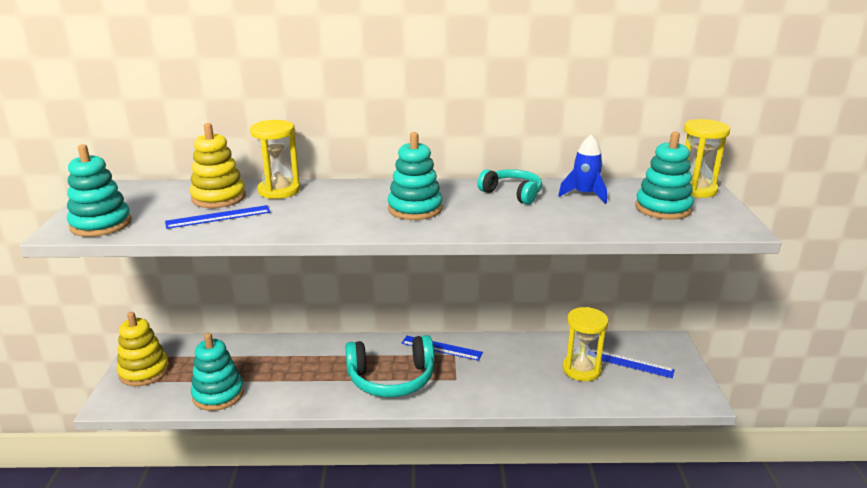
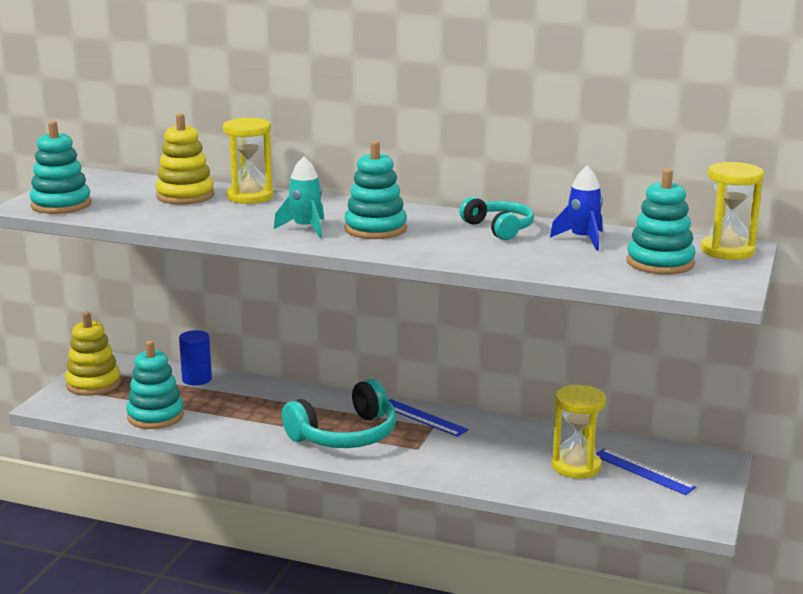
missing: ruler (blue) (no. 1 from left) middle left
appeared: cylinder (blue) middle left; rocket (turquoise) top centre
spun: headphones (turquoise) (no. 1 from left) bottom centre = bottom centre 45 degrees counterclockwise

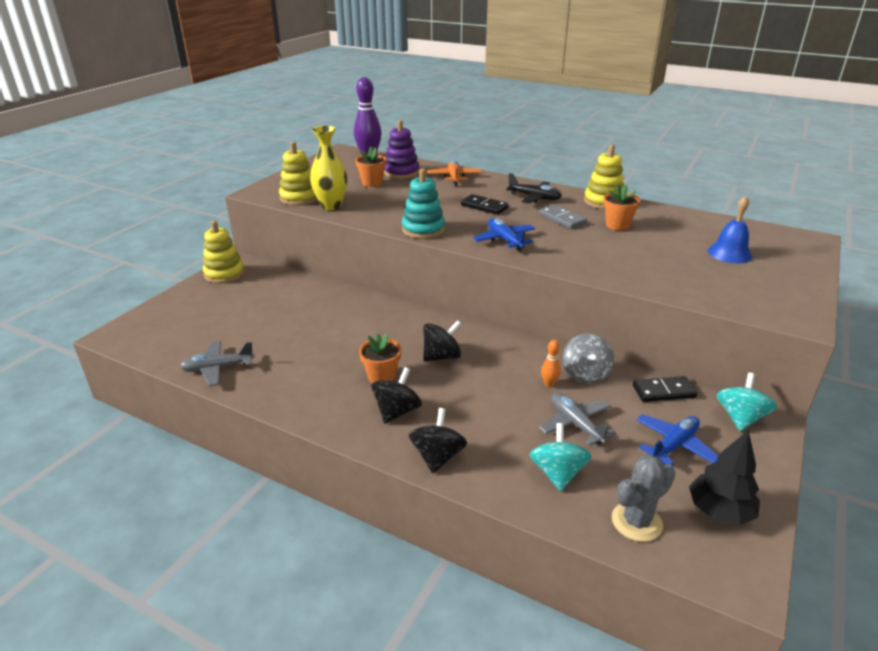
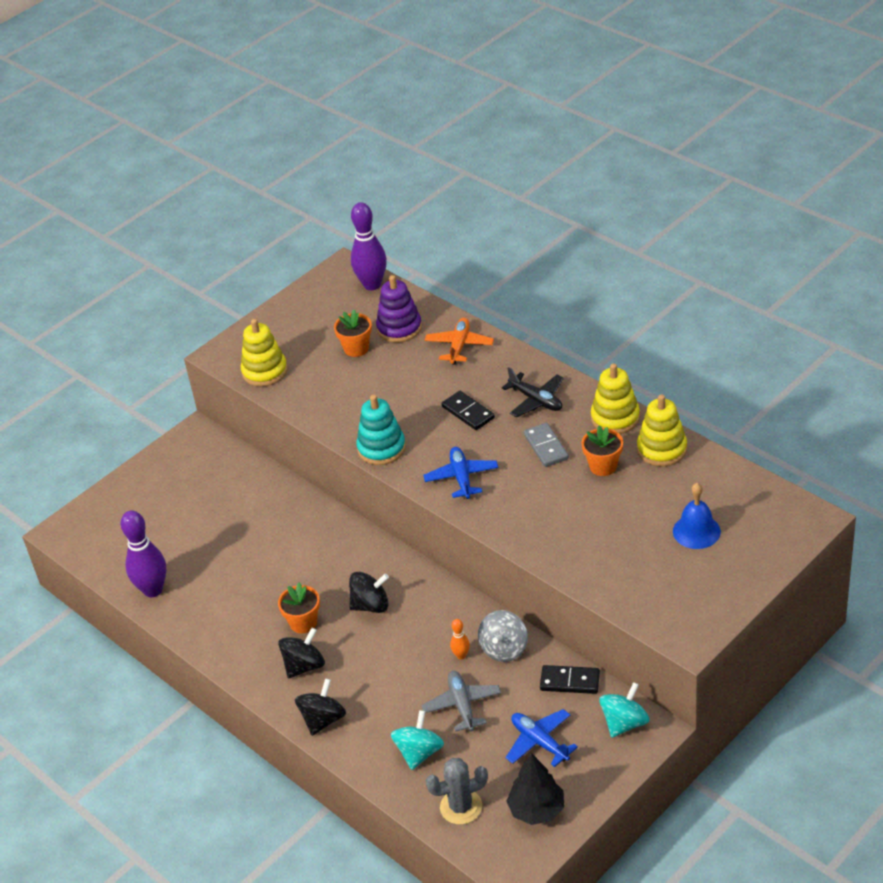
missing: vase (yellow) top centre
relocated: stacking toy (yellow) (no. 1 from left in the first image) middle left to stacking toy (yellow) (no. 3 from left) middle right
exchanged: plane (grey) (no. 1 from left) middle left to bowling pin (purple) (no. 1 from left) middle left
spun: plane (blue) (no. 2 from left) bottom right = bottom centre 105 degrees counterclockwise

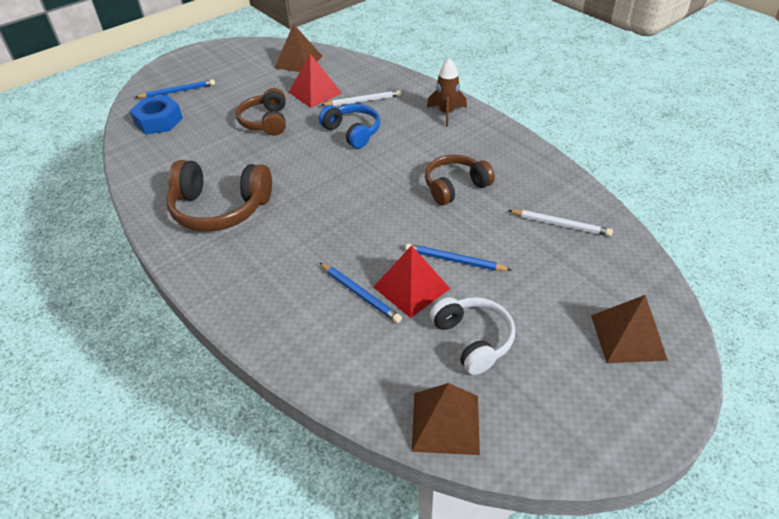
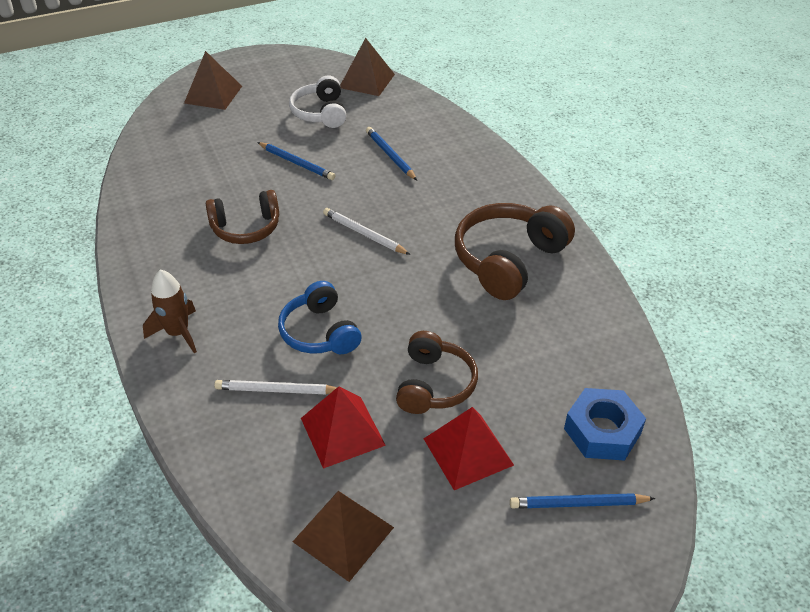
relocated: pyramid (red) (no. 2 from left) centre to bottom centre; pencil (white) (no. 2 from left) middle right to centre
spun: headphones (brown) (no. 1 from left in the first image) middle left = centre 75 degrees counterclockwise

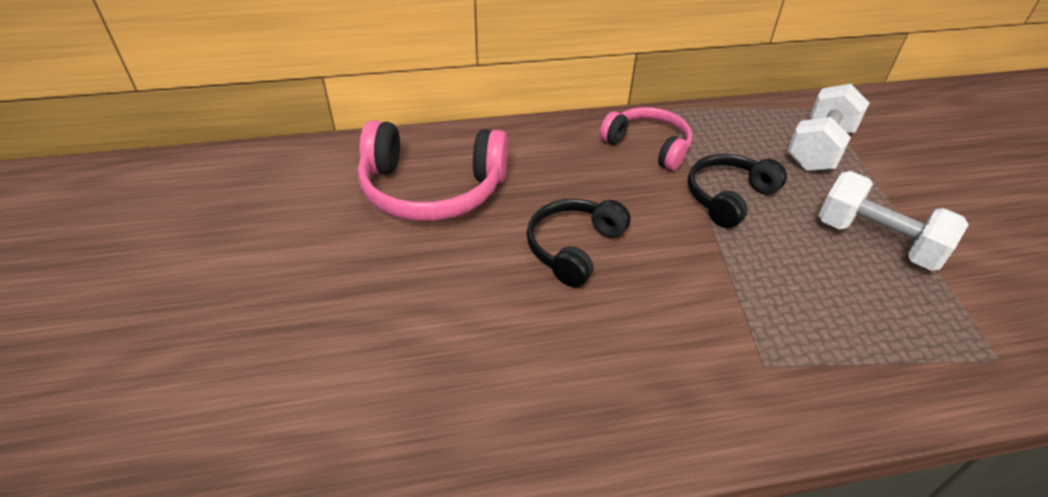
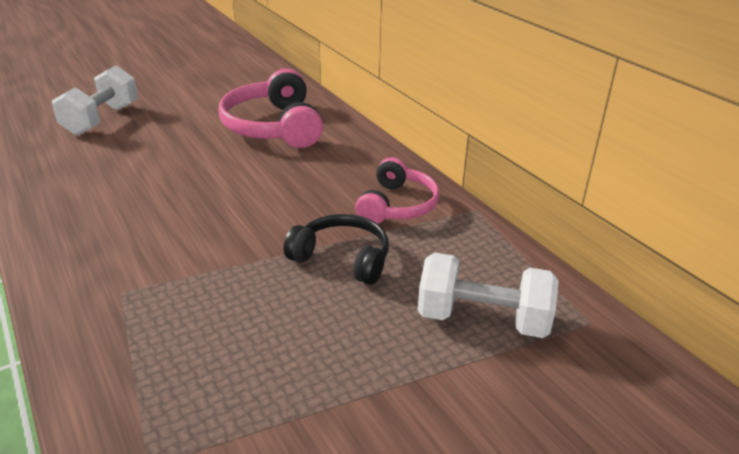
missing: headphones (black) (no. 1 from left) centre
relocated: dumbbell (white) (no. 2 from left in the first image) middle right to dumbbell (white) (no. 1 from left) top left

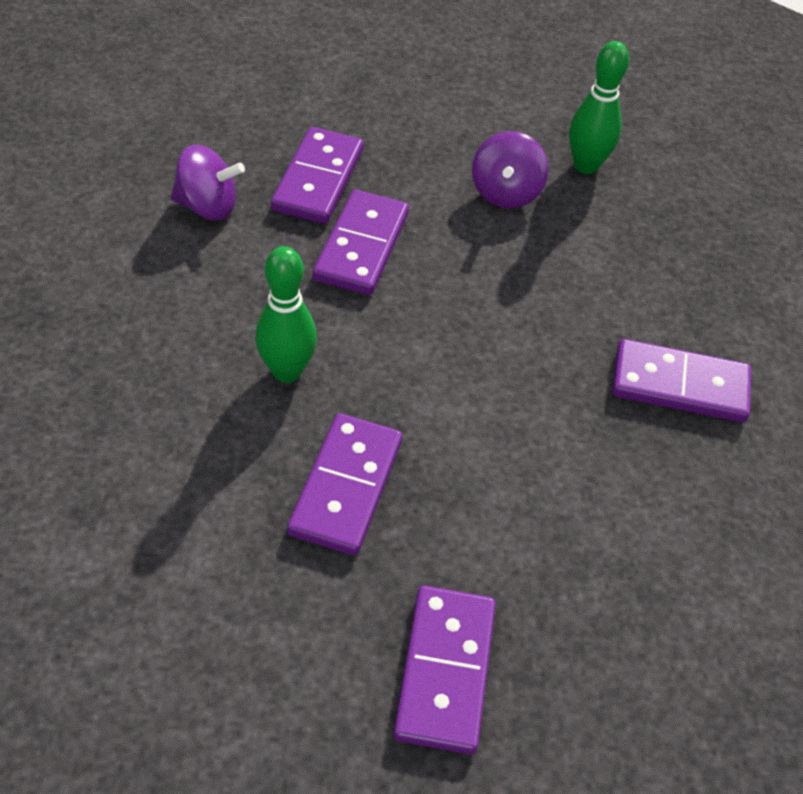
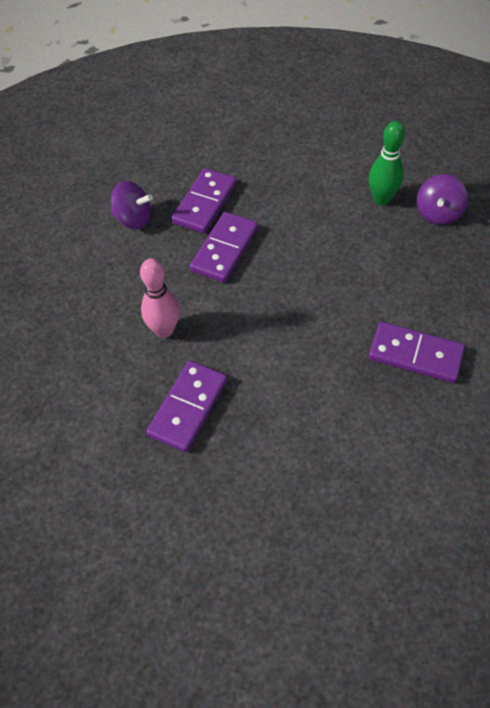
missing: domino (purple) (no. 4 from left) bottom centre
relocated: spinning top (purple) (no. 2 from left) top centre to top right
colour: bowling pin (green) (no. 1 from left) centre to bowling pin (pink) middle left

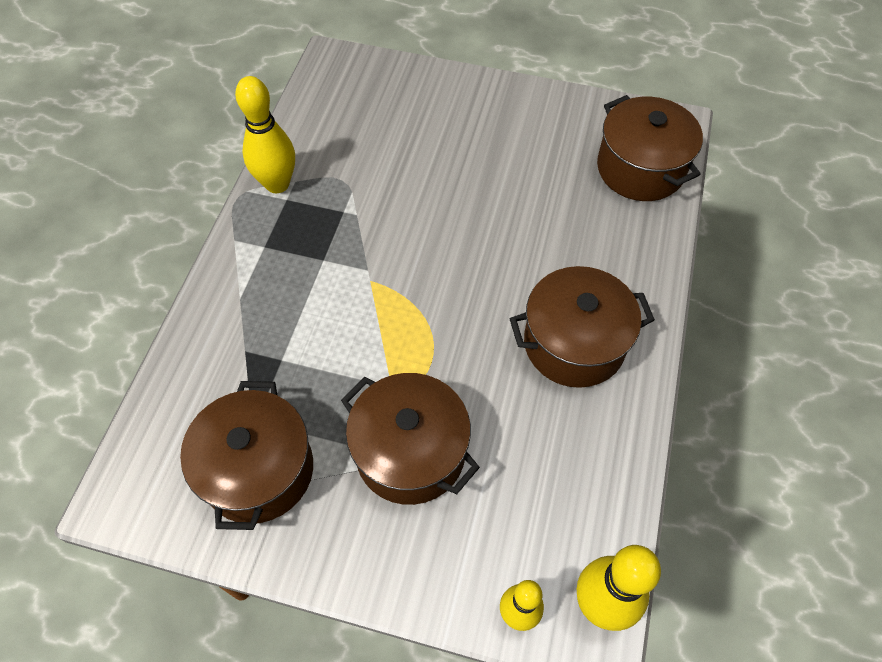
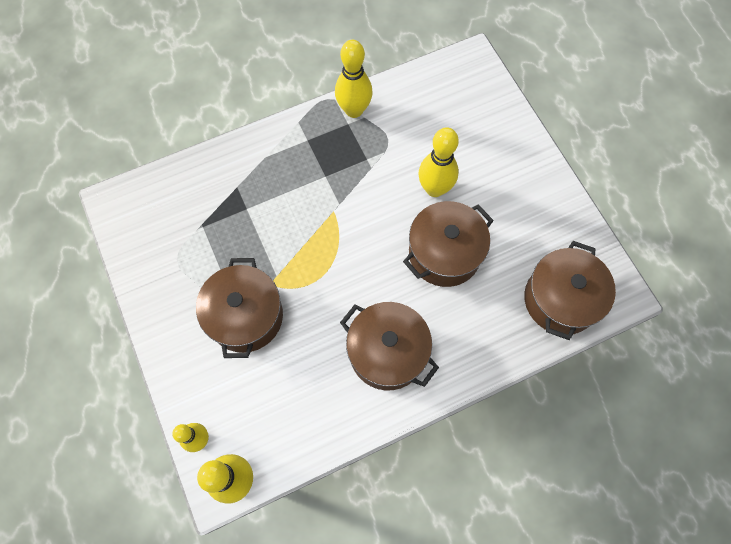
appeared: bowling pin (yellow) (no. 4 from left) top centre
relocated: pot (brown) (no. 1 from left in the first image) bottom left to pot (brown) (no. 3 from left) centre

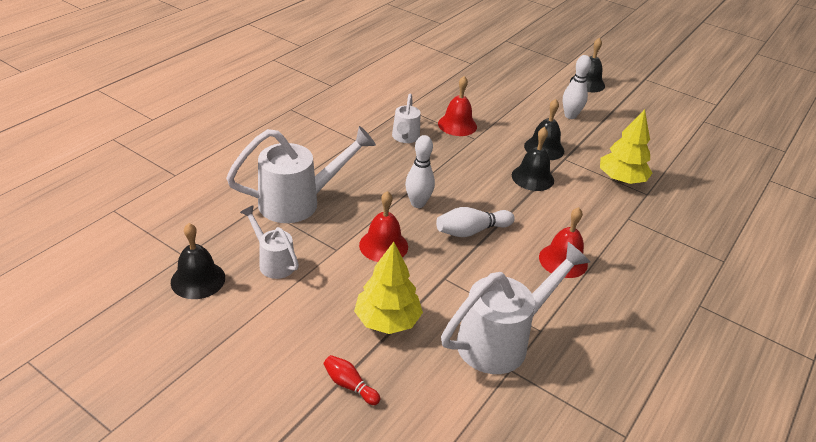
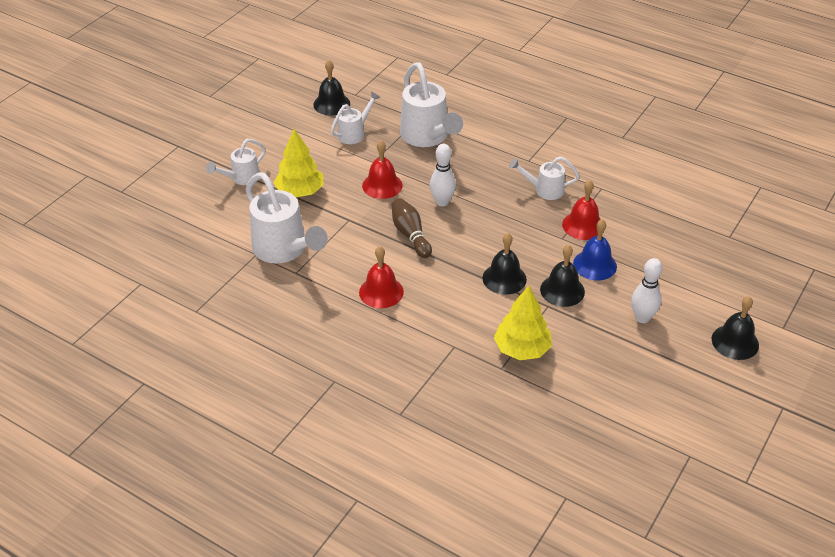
appeared: bell (blue) middle right
exchanged: bowling pin (red) bottom centre to watering can (white) (no. 1 from left) top left
colour: bowling pin (white) (no. 2 from left) centre to bowling pin (brown) centre

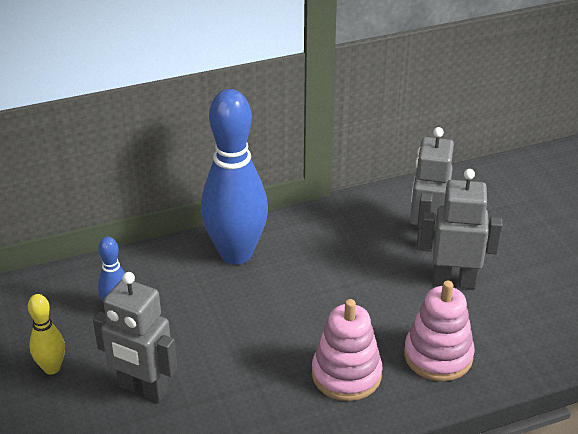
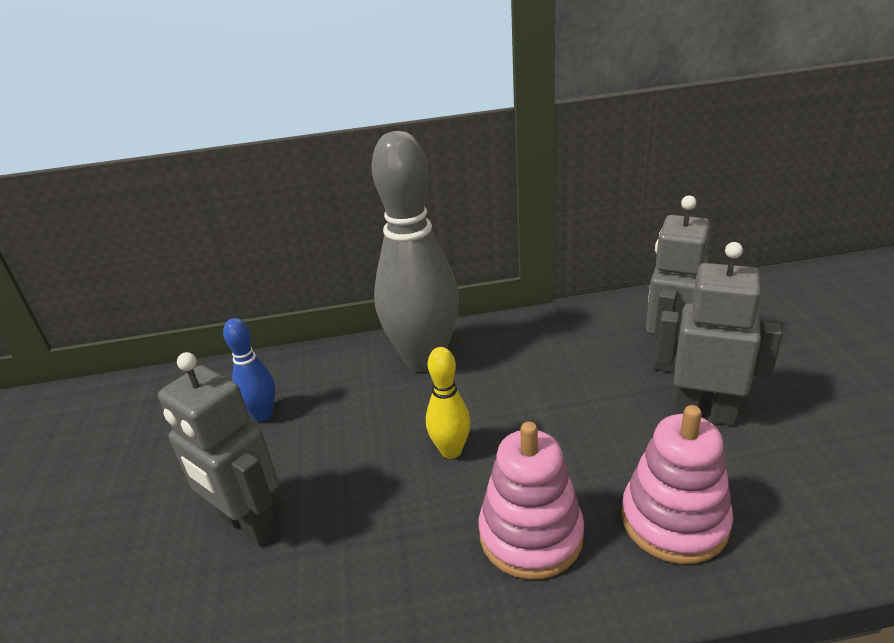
relocated: bowling pin (yellow) bottom left to centre
colour: bowling pin (blue) (no. 2 from left) centre to bowling pin (grey) centre

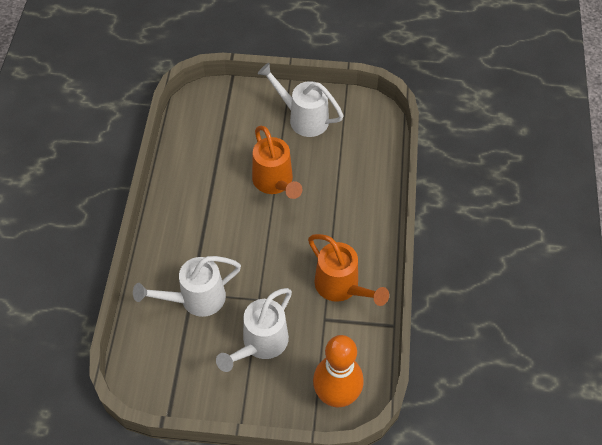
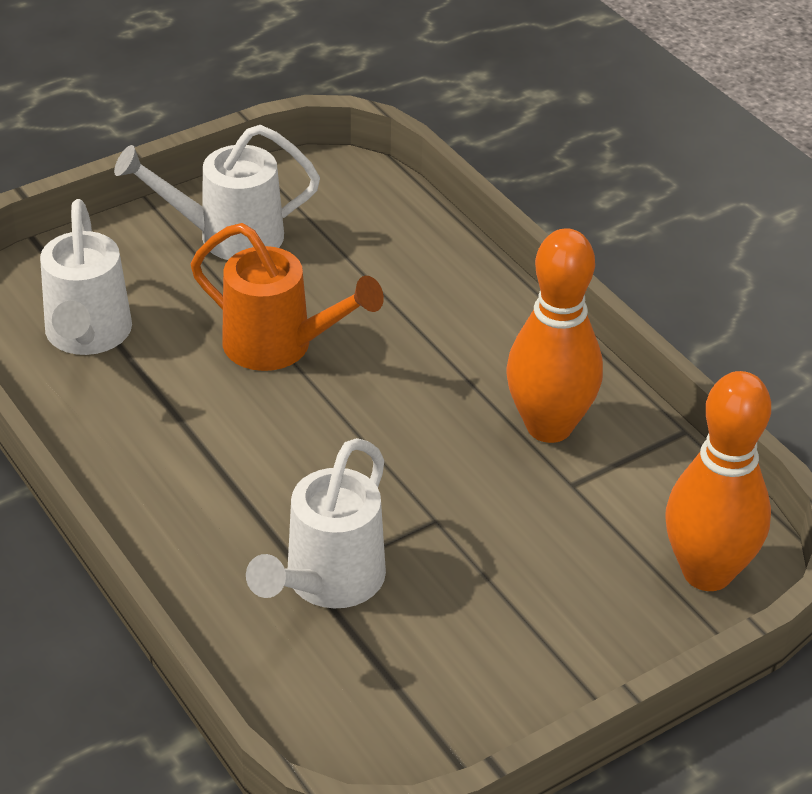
relocated: watering can (white) (no. 2 from left in the first image) bottom centre to watering can (white) (no. 1 from left) middle left
exchanged: watering can (orange) (no. 2 from left) centre to bowling pin (orange) (no. 1 from left) middle right

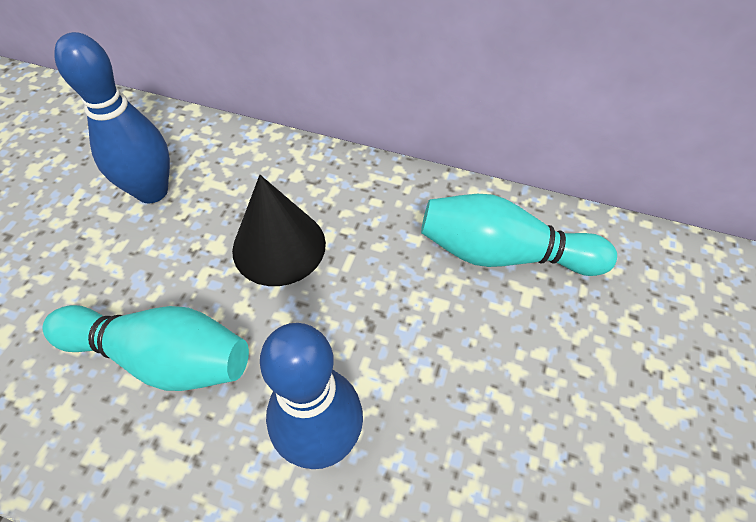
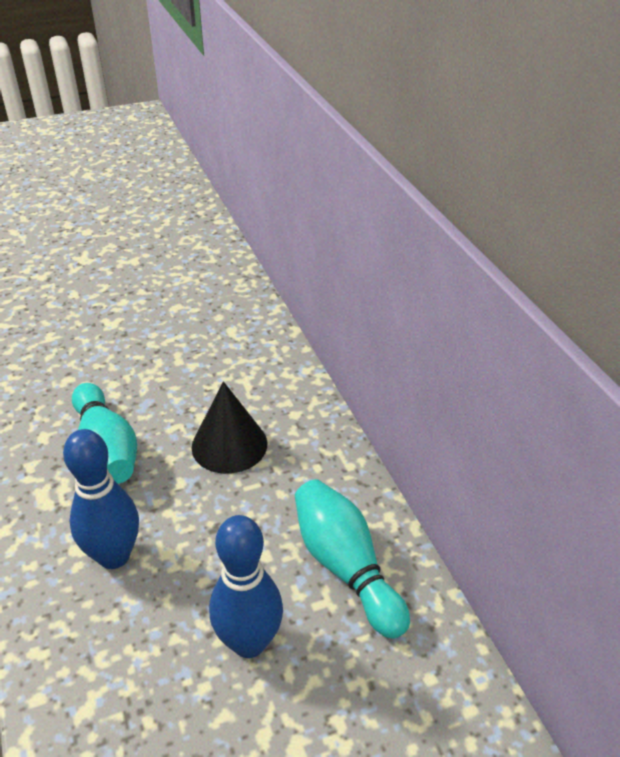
relocated: bowling pin (blue) (no. 1 from left in the first image) top left to bowling pin (blue) (no. 2 from left) bottom centre

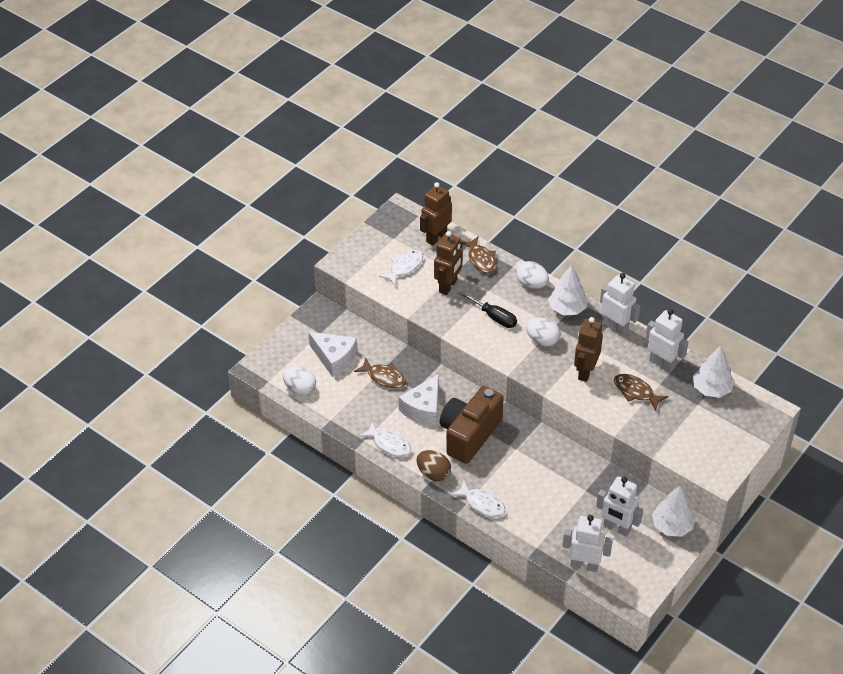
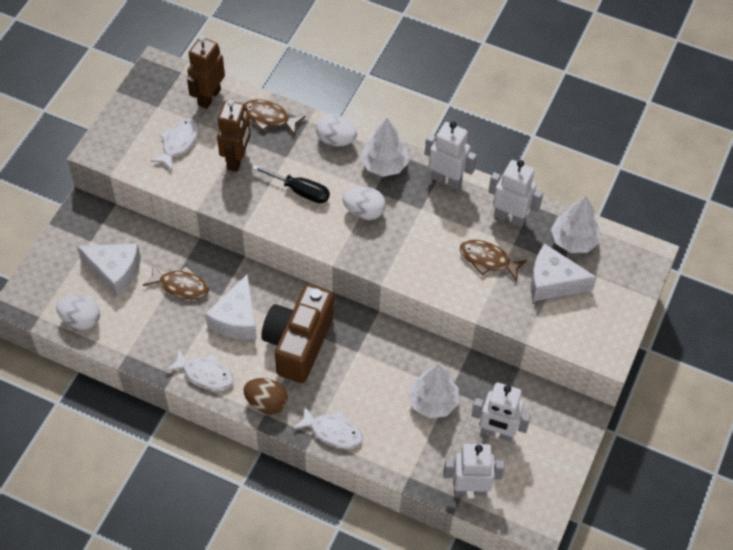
missing: robot (brown) (no. 3 from left) middle right
appeared: cheese (white) (no. 3 from left) middle right
relocated: tree (white) (no. 2 from left) bottom right to bottom centre
spun: fish (brown) (no. 2 from left) centre = top centre 150 degrees clockwise

